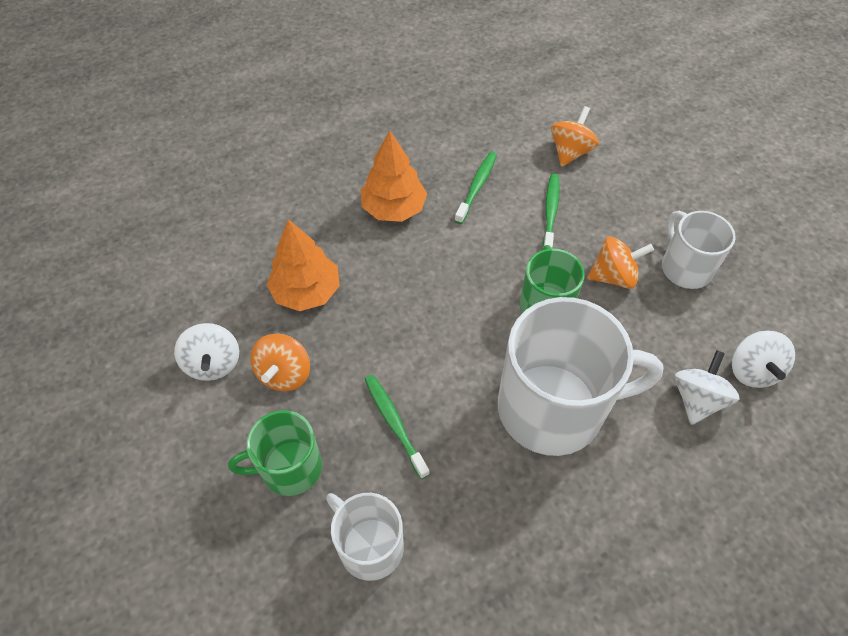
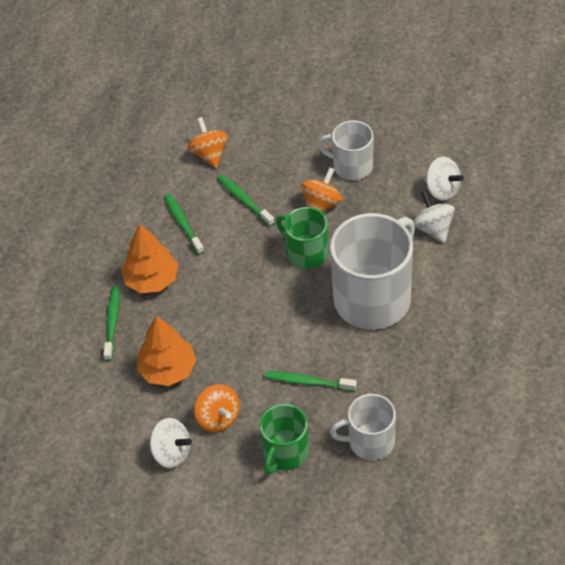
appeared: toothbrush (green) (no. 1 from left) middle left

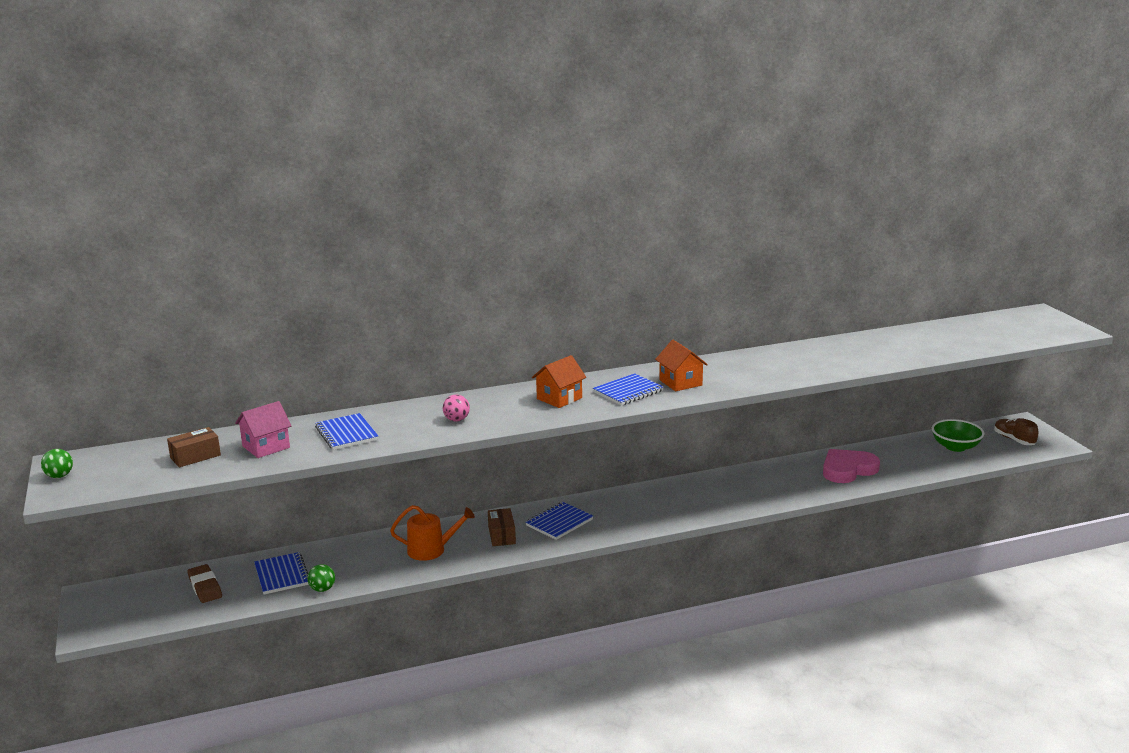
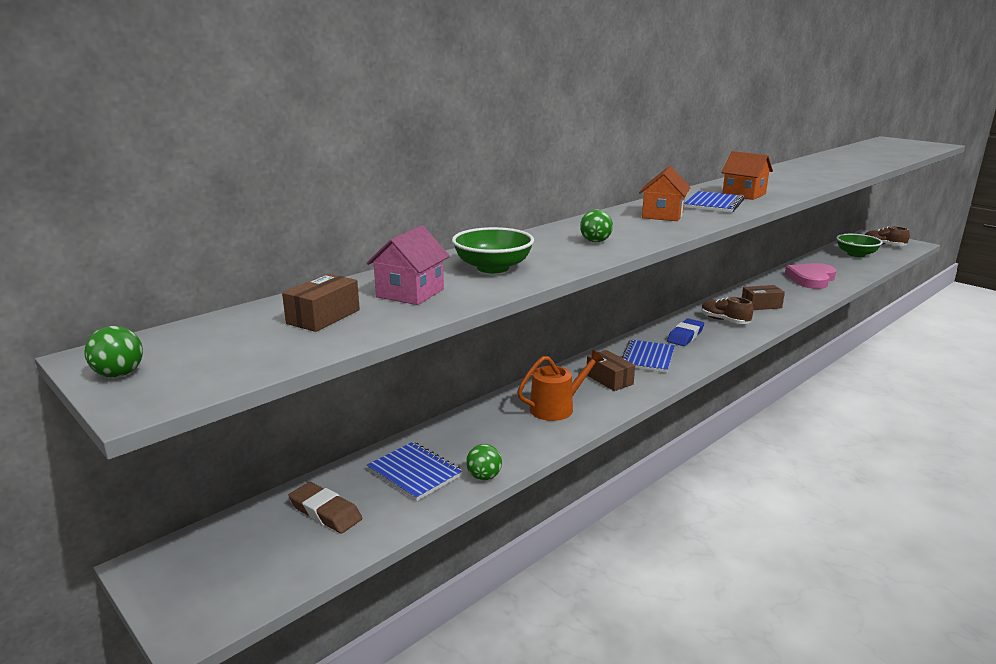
appeared: eraser (blue) middle right; shoe (brown) (no. 1 from left) middle right; box (brown) (no. 3 from left) middle right
exchanged: notebook (blue) (no. 2 from left) middle left to bowl (green) (no. 1 from left) centre
colour: ball (pink) centre to ball (green) (no. 3 from left) centre

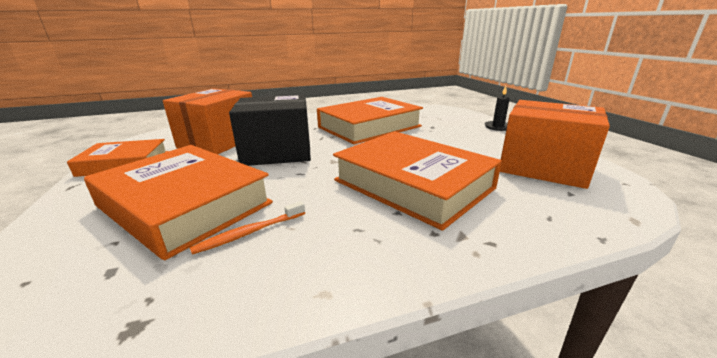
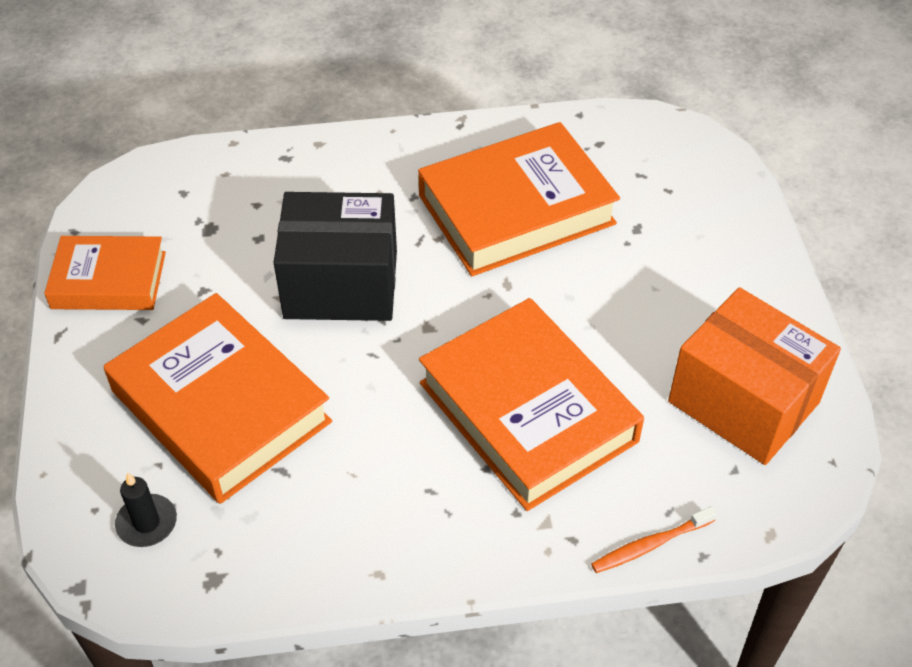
missing: box (orange) (no. 1 from left) middle left
relocated: toothbrush (orange) centre to bottom right; candle (black) top right to bottom left

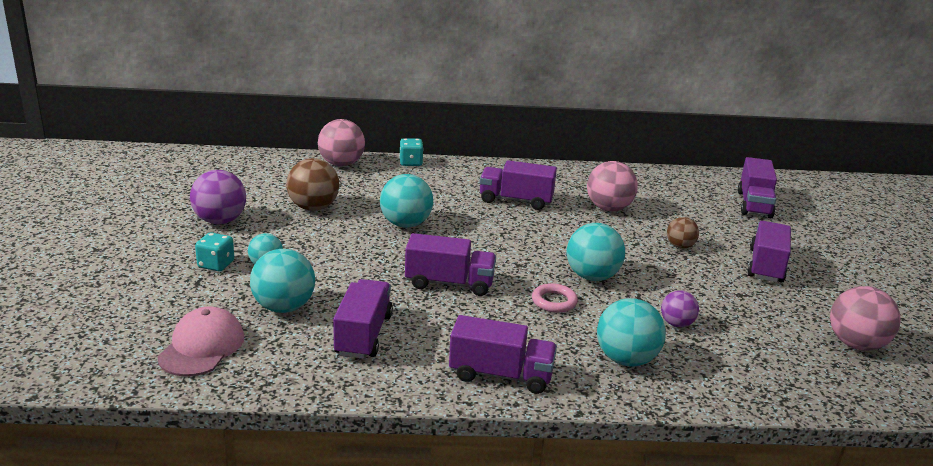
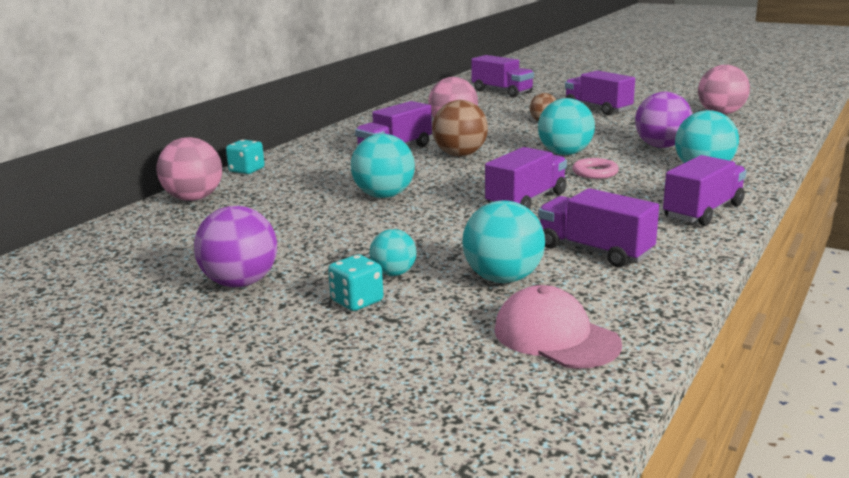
relocated: ball (brown) (no. 1 from left) centre to top centre
size: ball (purple) (no. 2 from left) middle right = top right x1.70

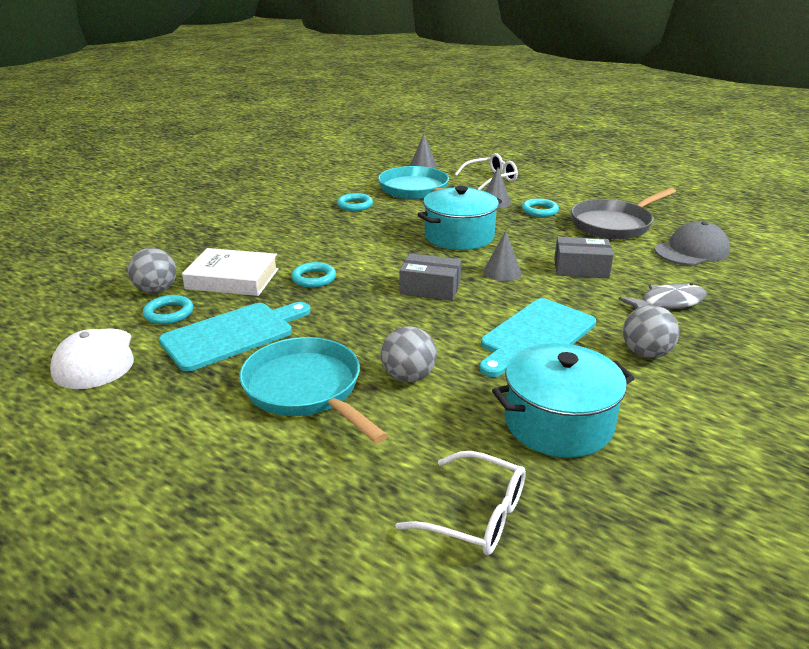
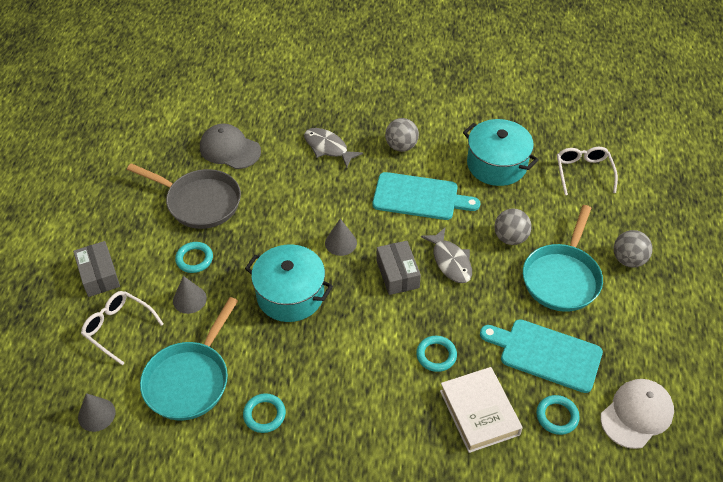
appeared: fish (grey) (no. 2 from left) centre
relocated: ball (grey) (no. 1 from left in the first image) middle left to ball (grey) (no. 3 from left) middle right; box (grey) (no. 2 from left in the first image) middle right to box (grey) (no. 1 from left) middle left

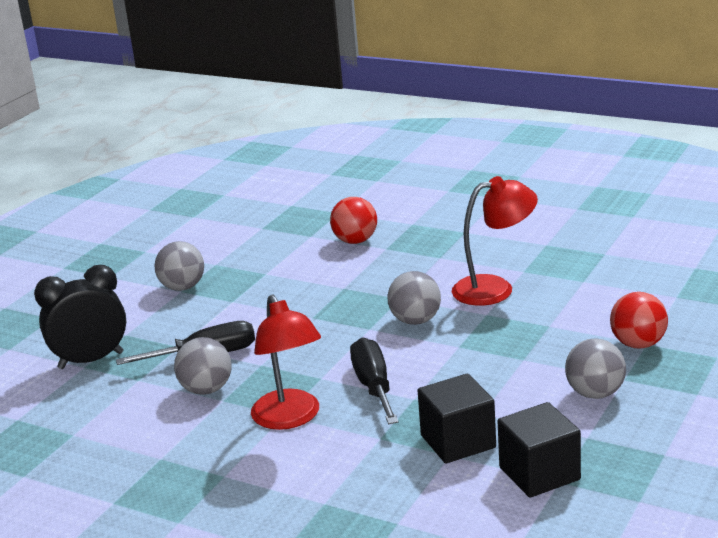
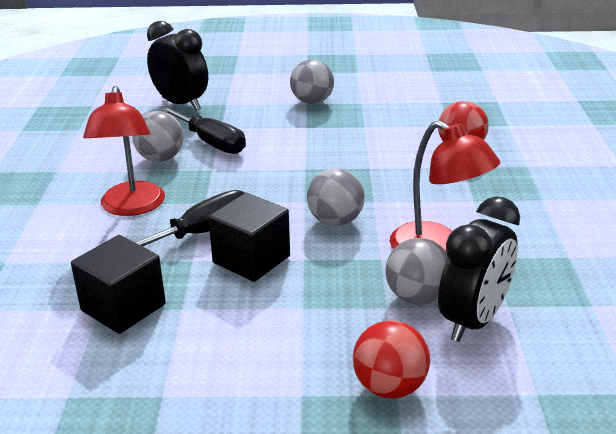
appeared: clock (black) (no. 2 from left) middle right
relocated: cube (black) (no. 2 from left) bottom right to centre; ball (grey) (no. 4 from left) bottom right to middle right
spun: lamp (red) (no. 1 from left) bottom centre = middle left 45 degrees counterclockwise

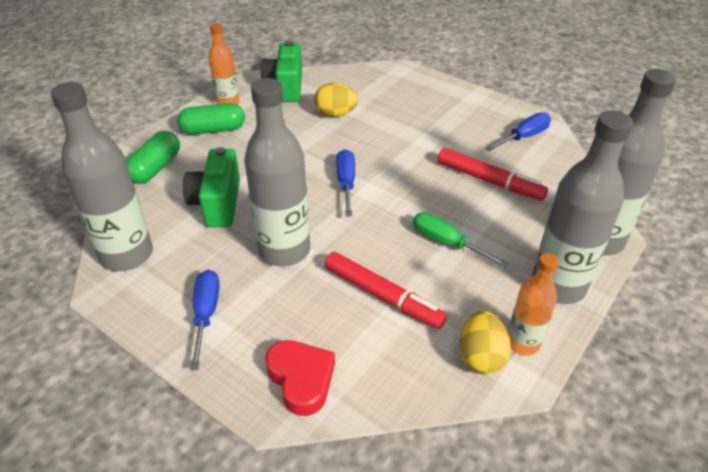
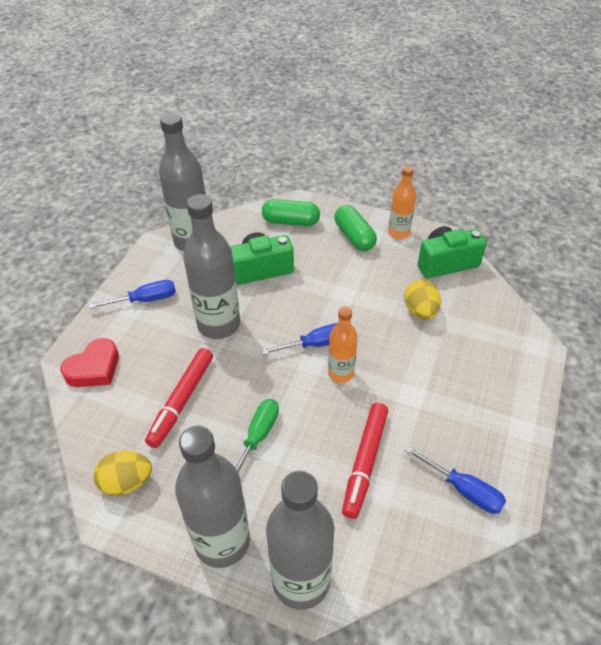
relocated: bottle (orange) (no. 2 from left in the first image) middle right to bottle (orange) (no. 1 from left) centre

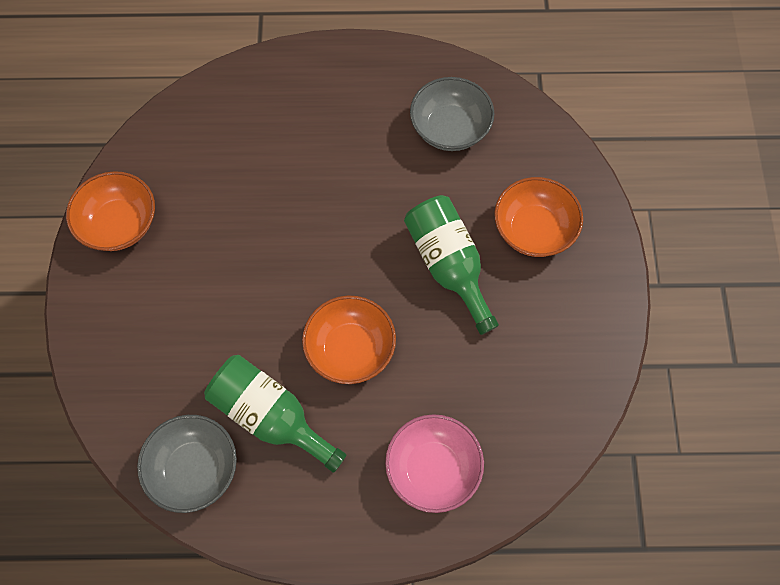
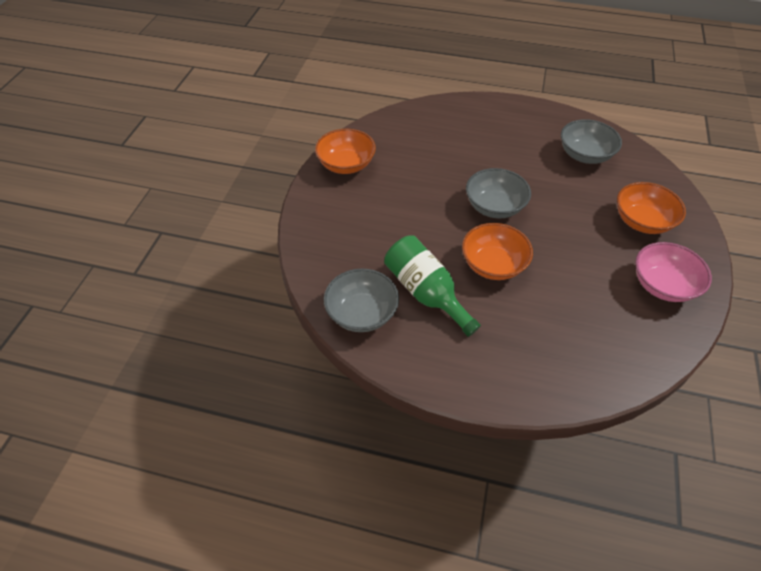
missing: bottle (green) (no. 2 from left) centre
appeared: bowl (grey) (no. 2 from left) centre
relocated: bowl (pink) bottom centre to middle right

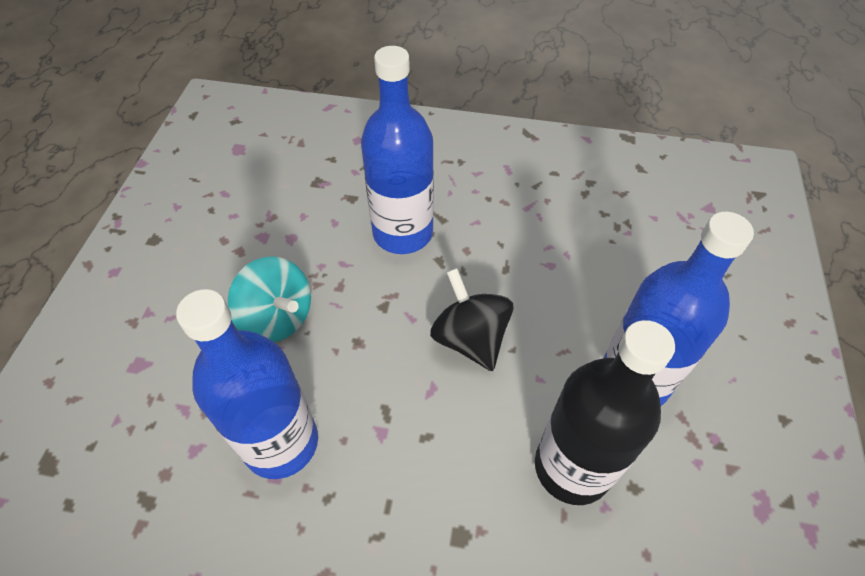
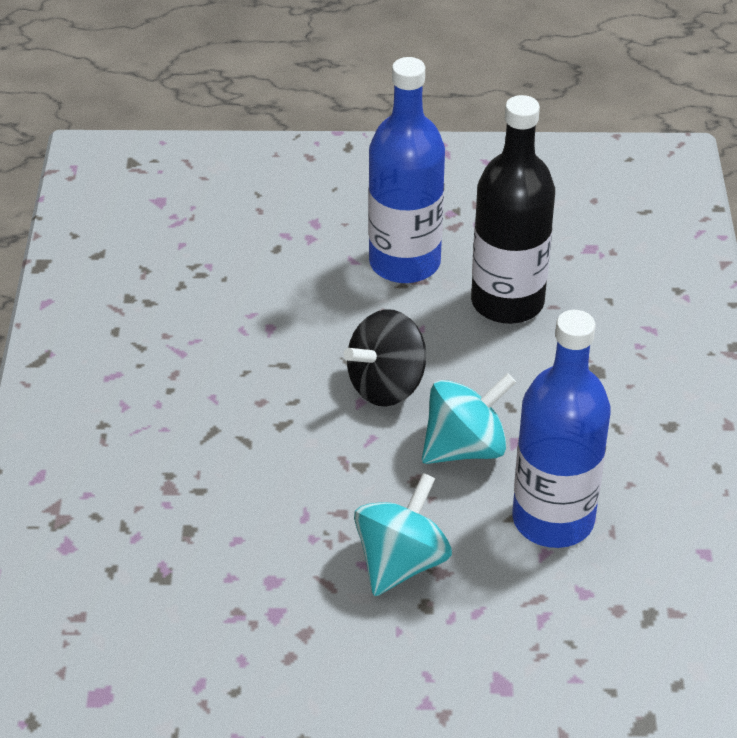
missing: bottle (blue) (no. 2 from left) top centre
appeared: spinning top (turquoise) (no. 2 from left) centre

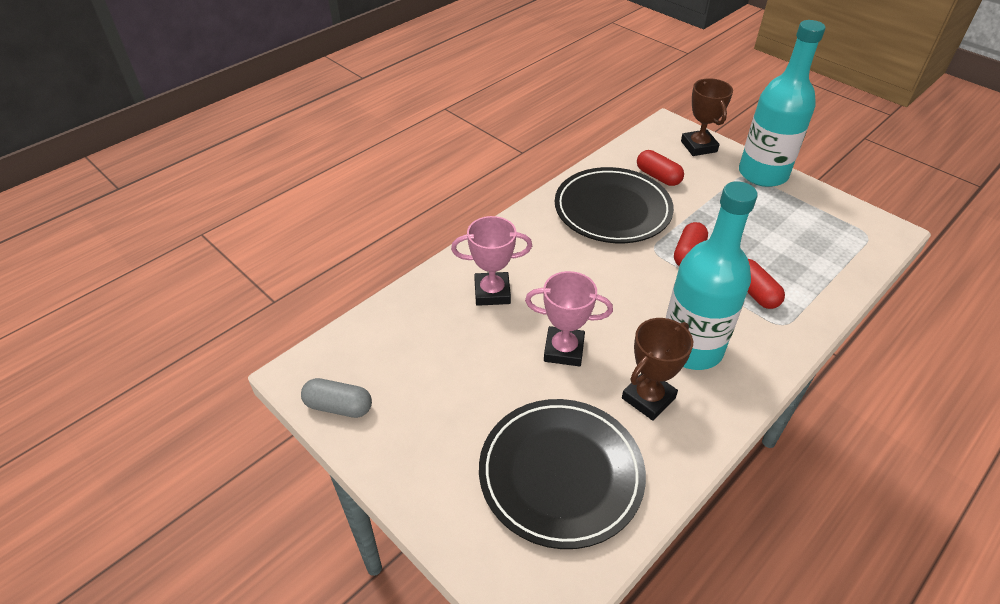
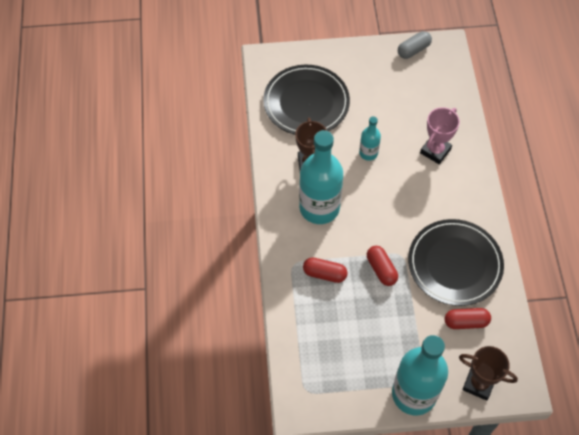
exchanged: trophy (pink) (no. 2 from left) centre to bottle (turquoise) (no. 2 from left) top centre

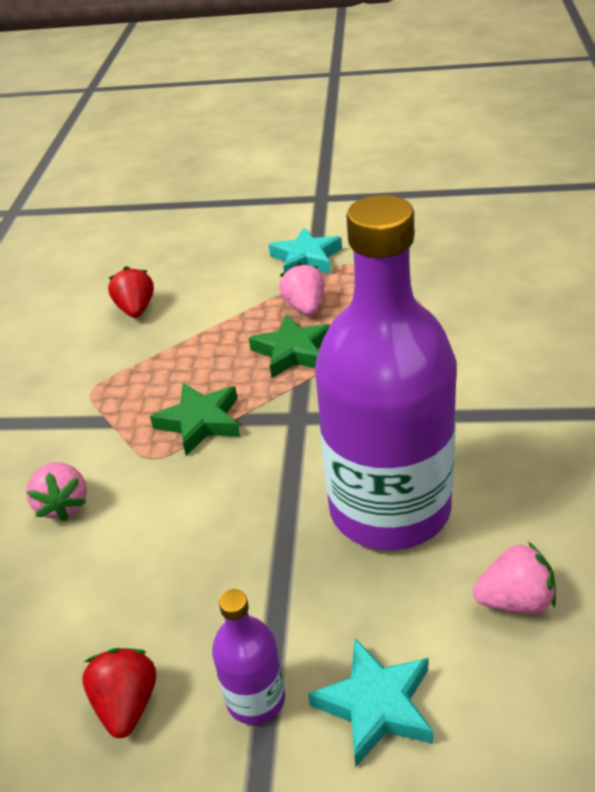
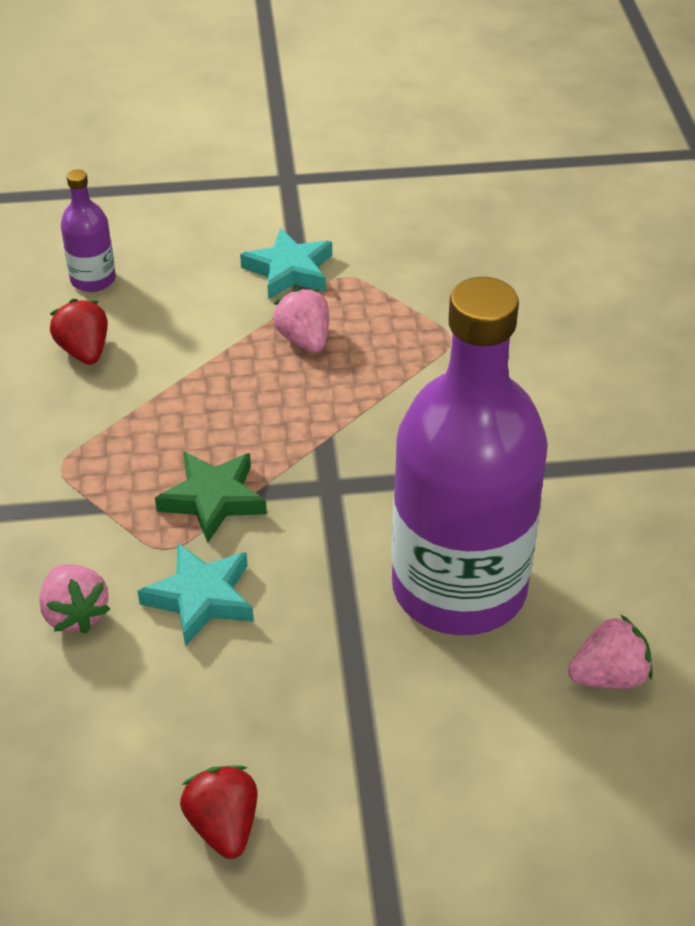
missing: star (green) (no. 2 from left) centre
relocated: bottle (purple) (no. 1 from left) bottom centre to top left; star (turquoise) (no. 2 from left in the first image) bottom centre to star (turquoise) (no. 1 from left) middle left

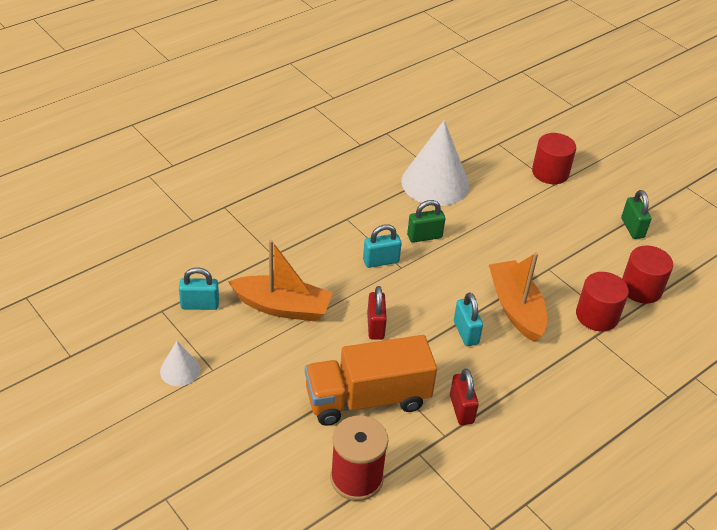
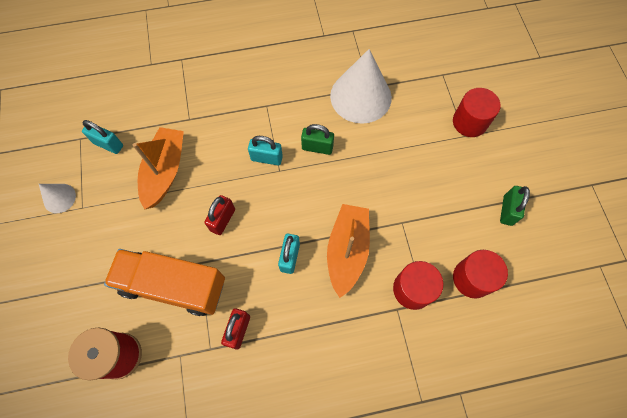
spun: boat (orange) (no. 1 from left) centre = middle left 120 degrees counterclockwise

